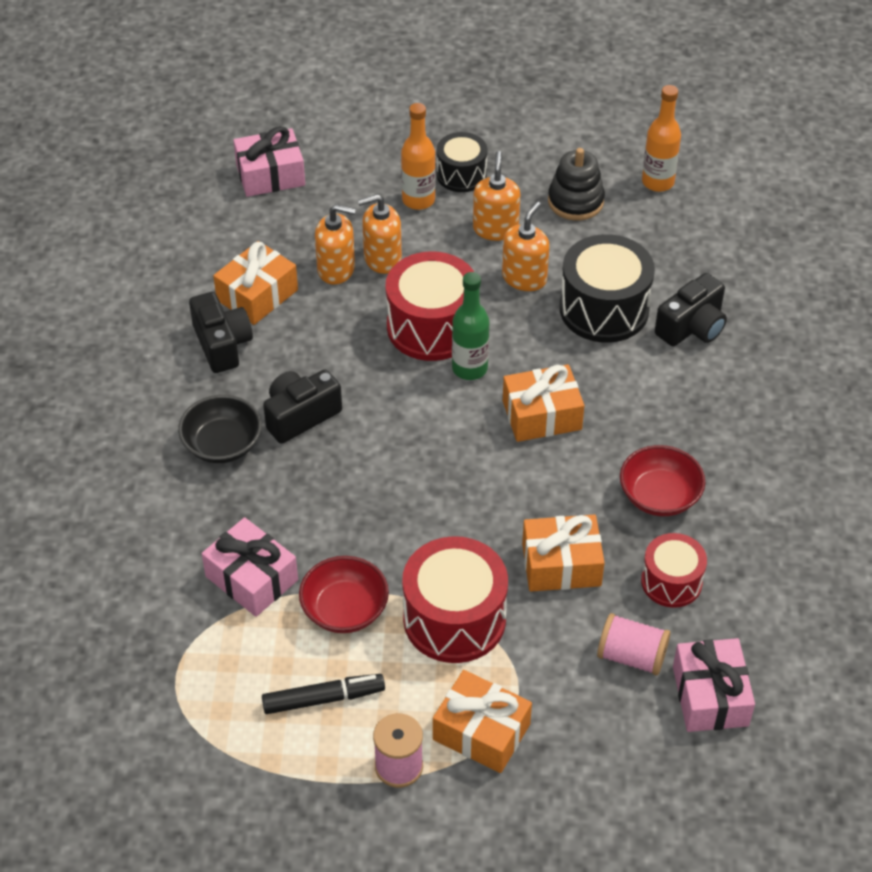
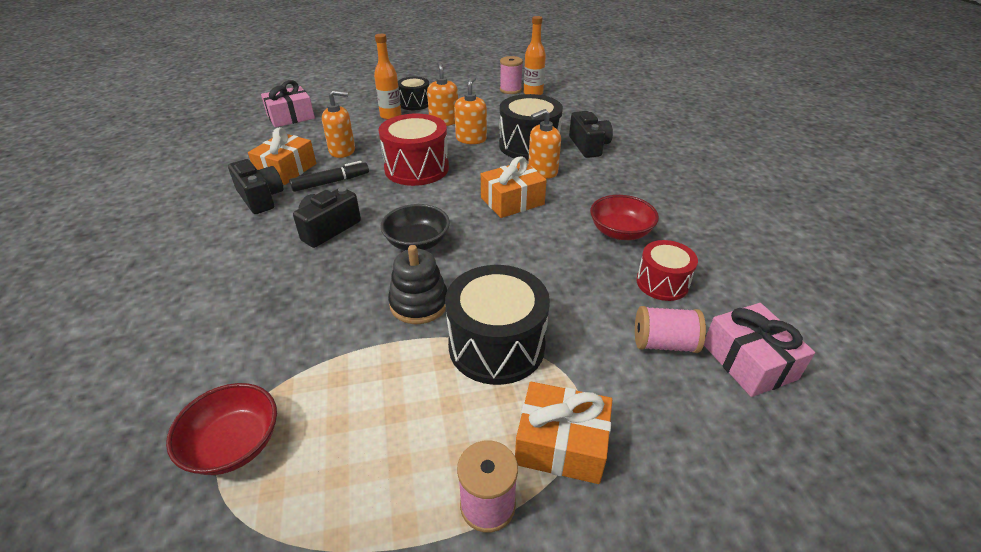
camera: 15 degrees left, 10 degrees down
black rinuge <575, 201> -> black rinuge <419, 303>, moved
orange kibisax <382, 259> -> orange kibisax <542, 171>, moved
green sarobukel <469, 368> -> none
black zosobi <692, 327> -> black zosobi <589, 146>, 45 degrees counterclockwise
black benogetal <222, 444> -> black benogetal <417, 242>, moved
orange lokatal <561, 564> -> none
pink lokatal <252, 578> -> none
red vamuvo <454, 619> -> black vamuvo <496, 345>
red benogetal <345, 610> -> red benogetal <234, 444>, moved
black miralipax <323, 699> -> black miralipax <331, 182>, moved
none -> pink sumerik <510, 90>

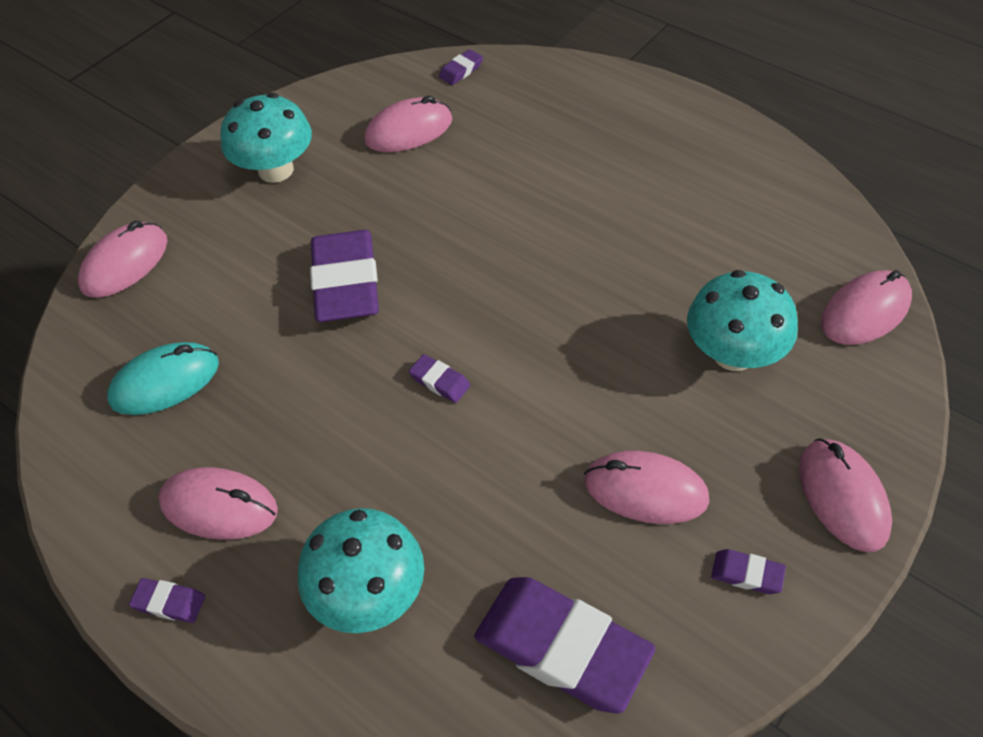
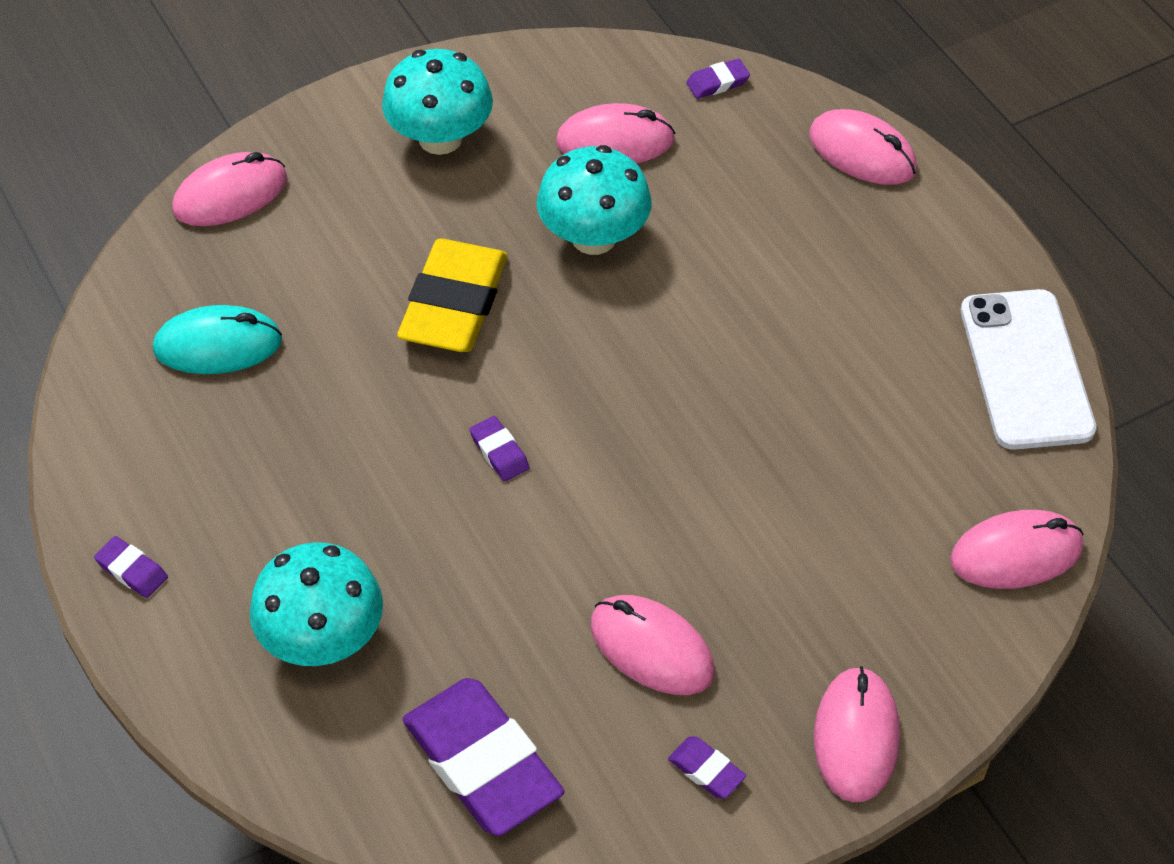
camera: 20 degrees right, 0 degrees up
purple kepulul <346, 283> -> yellow kepulul <454, 304>
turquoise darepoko <733, 353> -> turquoise darepoko <593, 237>, moved
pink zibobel <219, 506> -> pink zibobel <862, 153>, moved
none -> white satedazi <1026, 369>

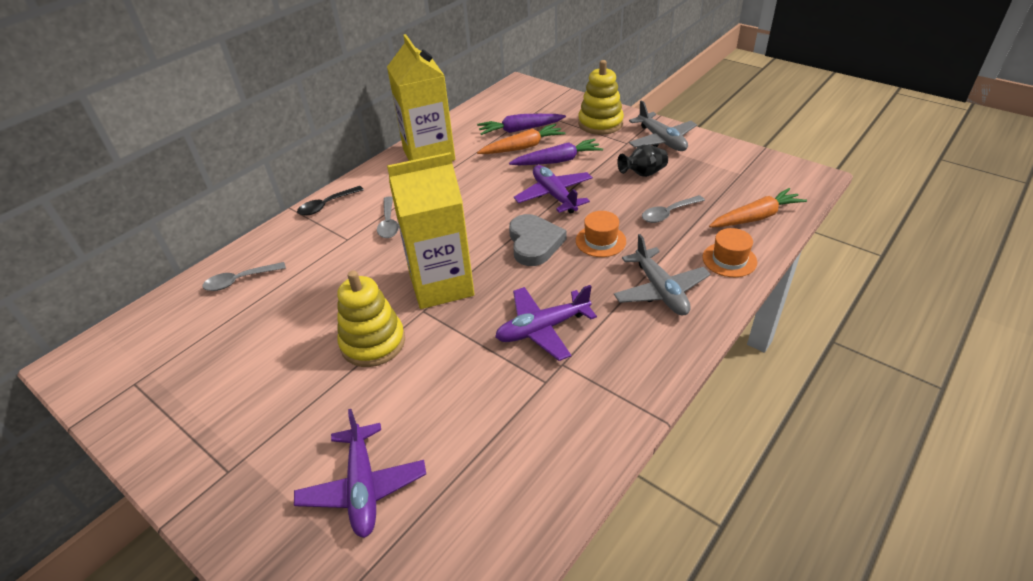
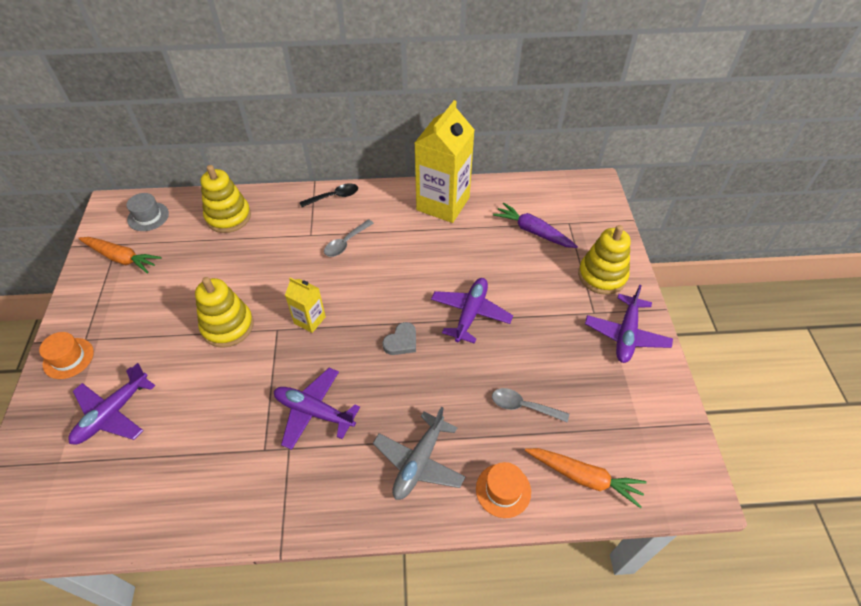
camera: 45 degrees right, 10 degrees up
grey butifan <661, 140> -> purple butifan <626, 334>
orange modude <523, 147> -> orange modude <121, 258>, moved
purple modude <557, 161> -> none
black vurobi <643, 174> -> none
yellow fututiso <441, 285> -> yellow fututiso <310, 320>, x0.49
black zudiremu <326, 205> -> black zudiremu <334, 197>, 150 degrees clockwise
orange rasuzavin <600, 241> -> orange rasuzavin <68, 358>, moved
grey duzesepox <534, 243> -> grey duzesepox <401, 341>, x0.62
grey zudiremu <240, 280> -> yellow rinuge <228, 217>
none -> grey rasuzavin <148, 216>

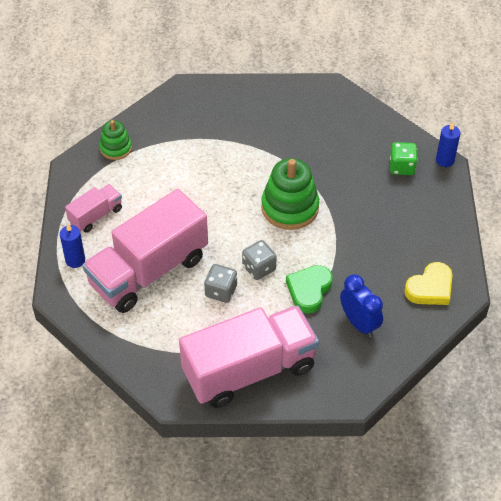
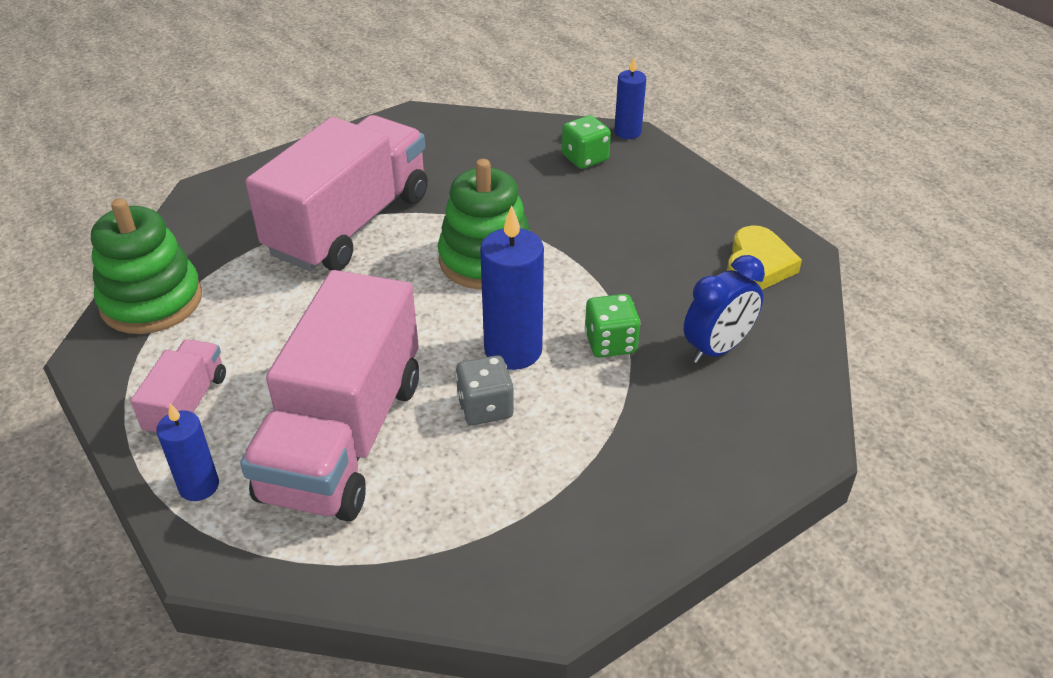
camera: 35 degrees left, 10 degrees down
green rinuge <116, 148> -> green rinuge <151, 301>, x1.72
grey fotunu <259, 268> -> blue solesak <513, 350>
green duzesepox <309, 290> -> green fotunu <610, 343>
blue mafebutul <359, 323> -> blue mafebutul <717, 349>, 120 degrees clockwise
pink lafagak <249, 370> -> pink lafagak <349, 224>, moved

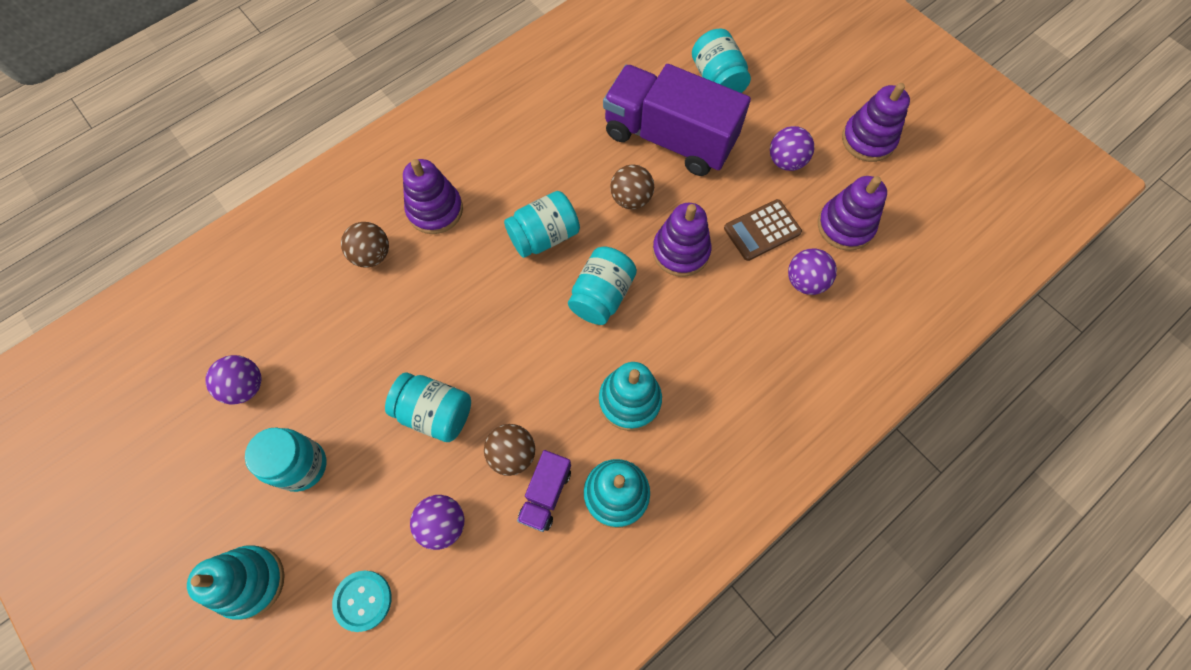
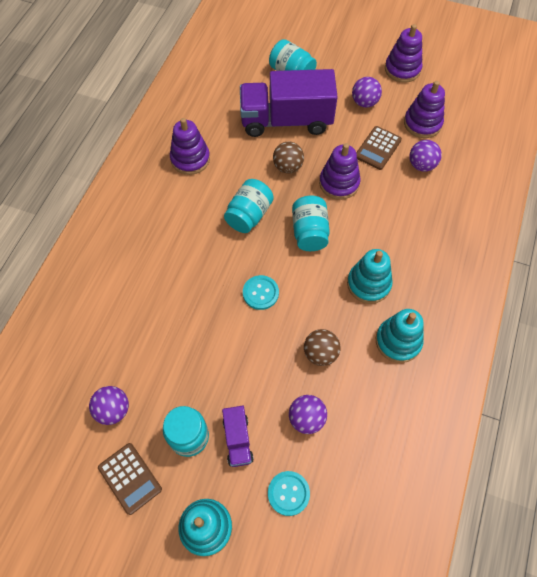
camera: 30 degrees left, 5 degrees down
purple rinuge <435, 210> -> purple rinuge <190, 159>, moved
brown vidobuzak <372, 255> -> none
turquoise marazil <435, 413> -> none
purple lafagak <545, 494> -> purple lafagak <238, 440>, moved
none -> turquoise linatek <260, 293>
none -> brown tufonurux <130, 478>

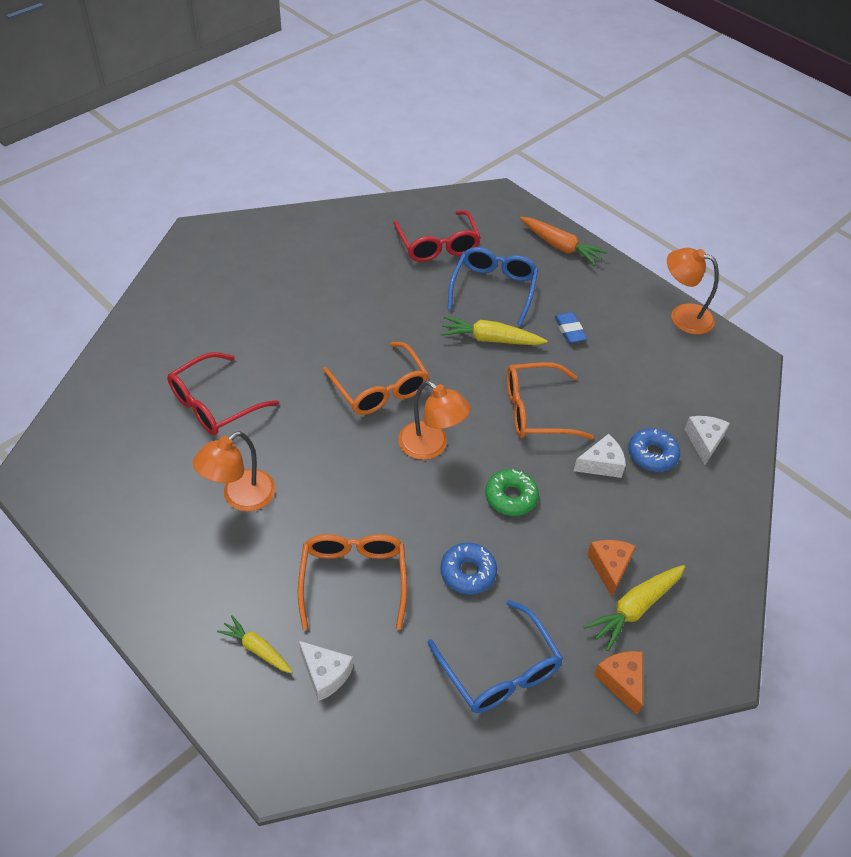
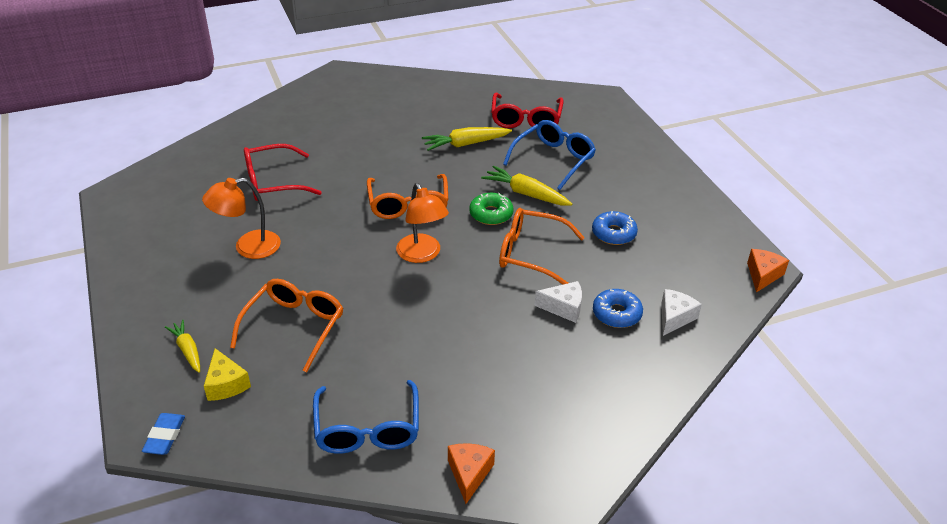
camera: 25 degrees right, 10 degrees down
orange modude <560, 246> -> none
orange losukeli <682, 316> -> none
blue kepulul <569, 330> -> blue kepulul <165, 436>, moved
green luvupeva <511, 497> -> green luvupeva <491, 214>, moved
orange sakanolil <609, 567> -> orange sakanolil <763, 275>, moved
blue luvupeva <468, 573> -> blue luvupeva <613, 233>, moved
yellow modude <634, 608> -> yellow modude <465, 144>, moved
white sakanolil <325, 674> -> yellow sakanolil <226, 384>

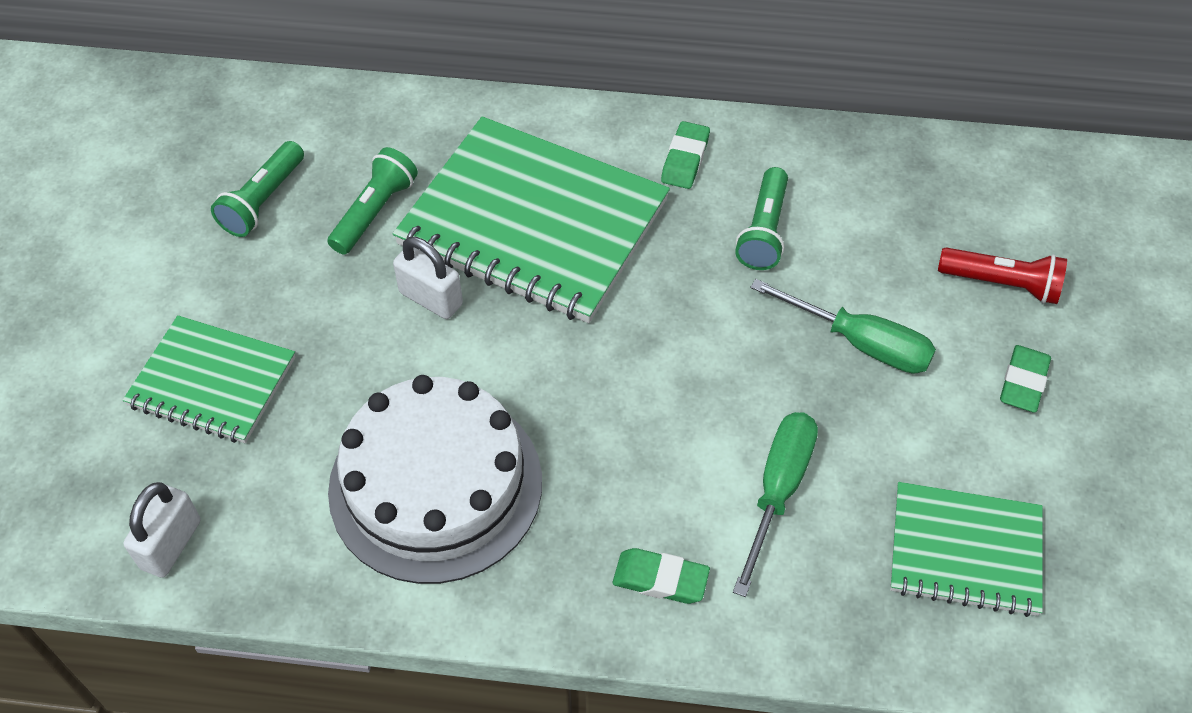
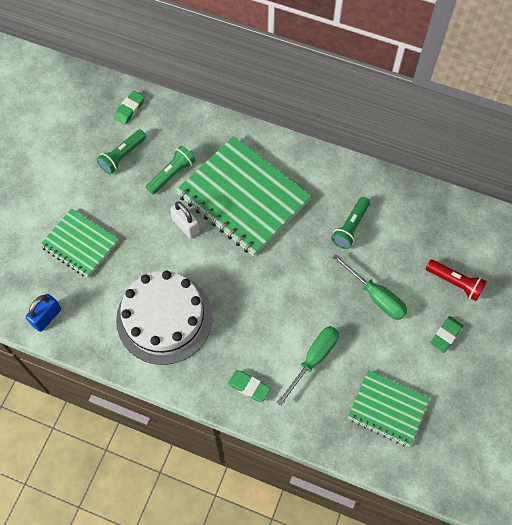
camera: 15 degrees right, 10 degrees up
green kepulul <685, 159> -> green kepulul <129, 109>, moved
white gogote <171, 544> -> blue gogote <47, 317>

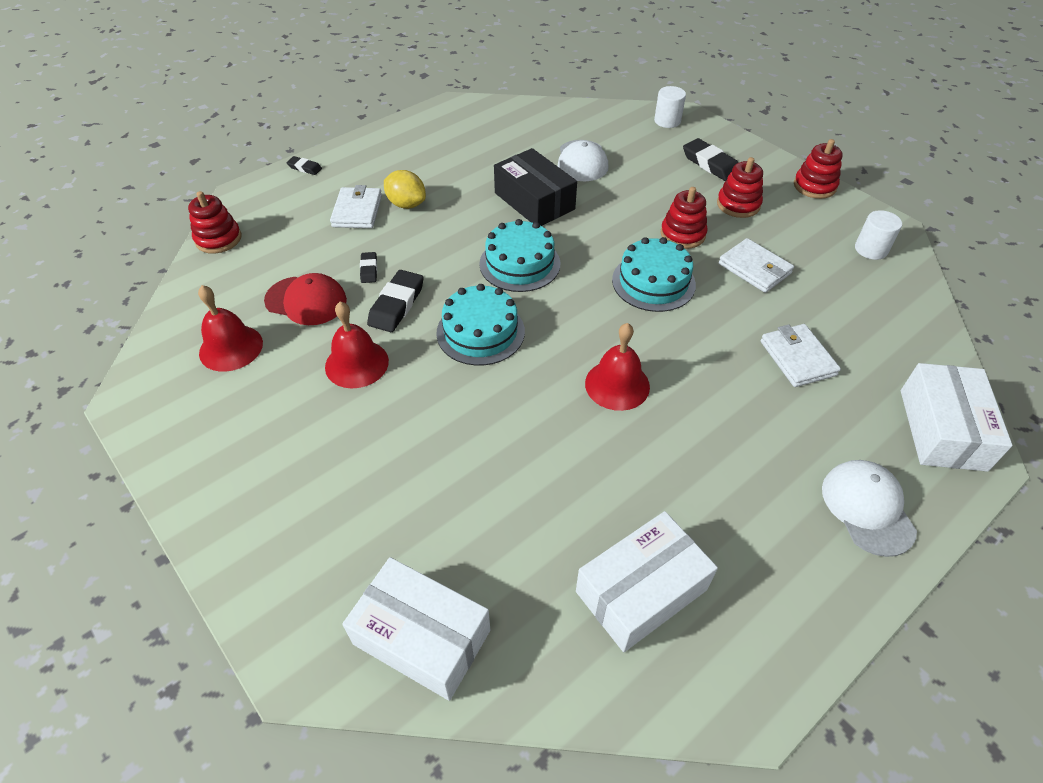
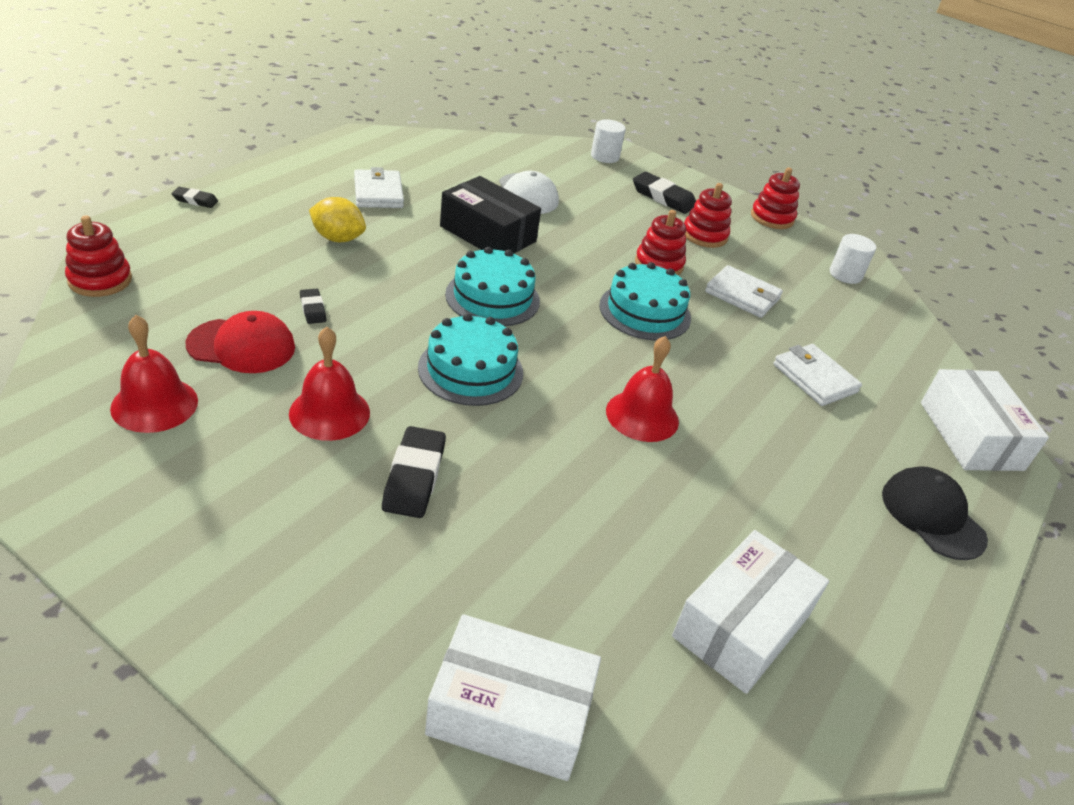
camera: 20 degrees left, 10 degrees down
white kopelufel <357, 211> -> white kopelufel <378, 193>, moved
black kepulul <396, 305> -> black kepulul <414, 477>, moved
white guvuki <867, 508> -> black guvuki <932, 516>

